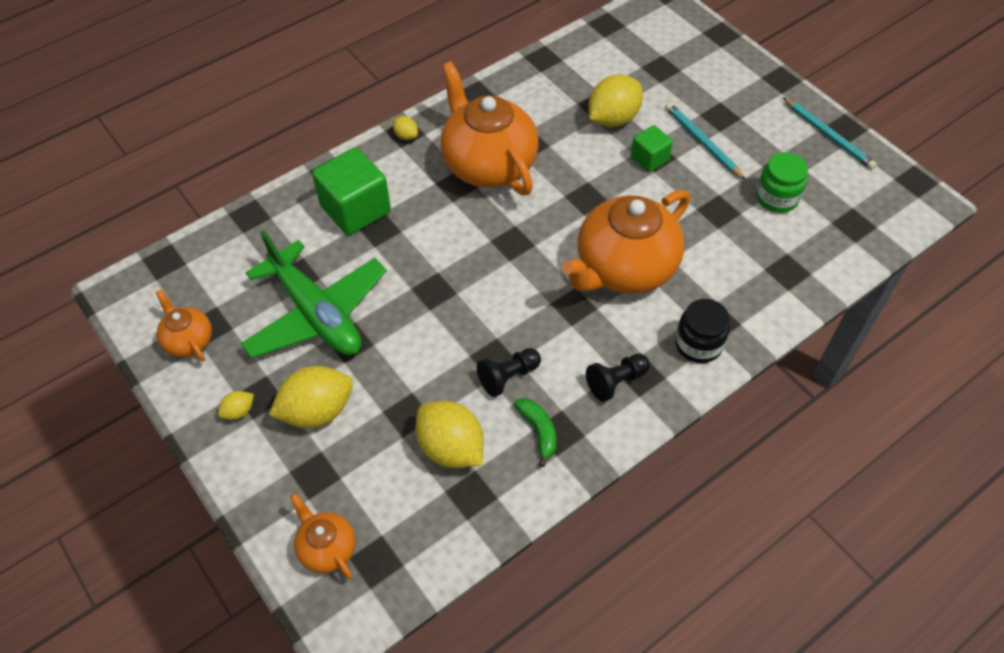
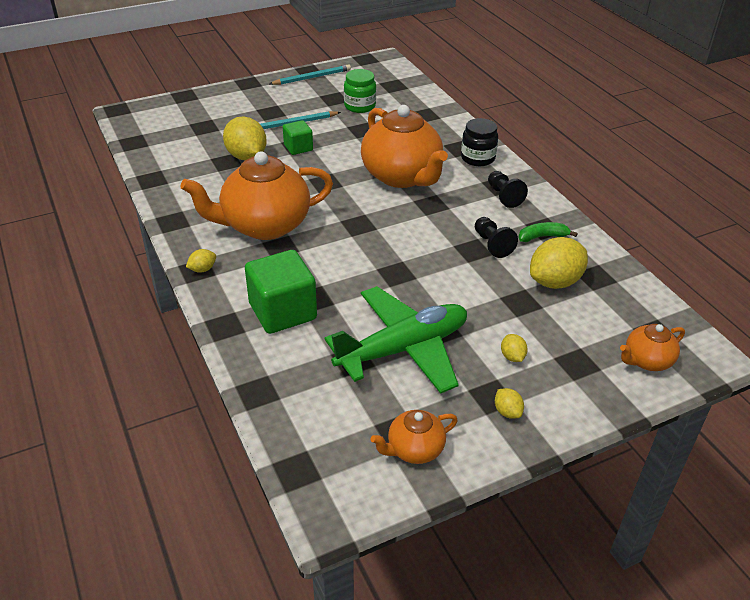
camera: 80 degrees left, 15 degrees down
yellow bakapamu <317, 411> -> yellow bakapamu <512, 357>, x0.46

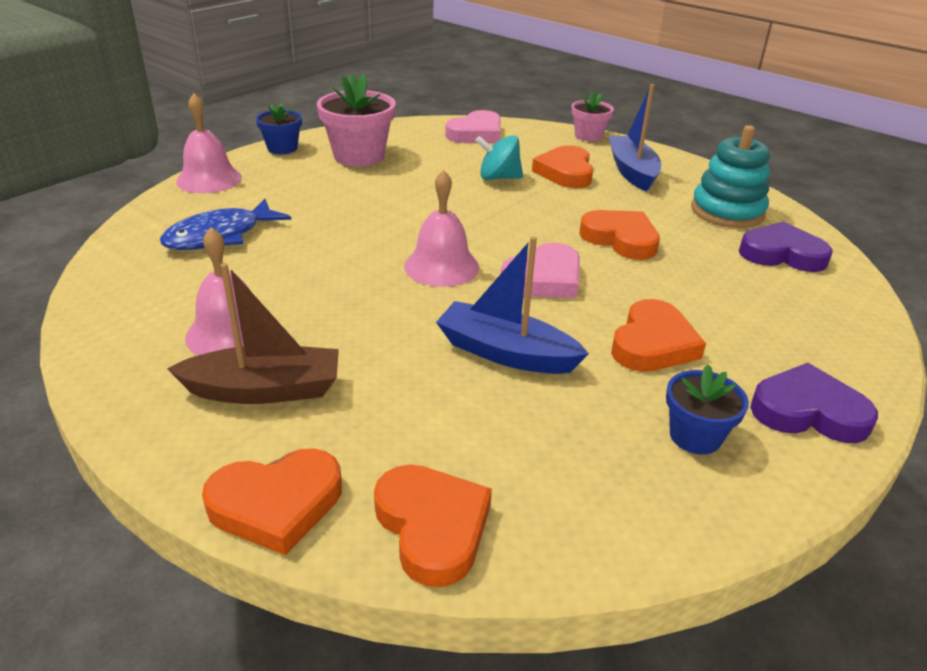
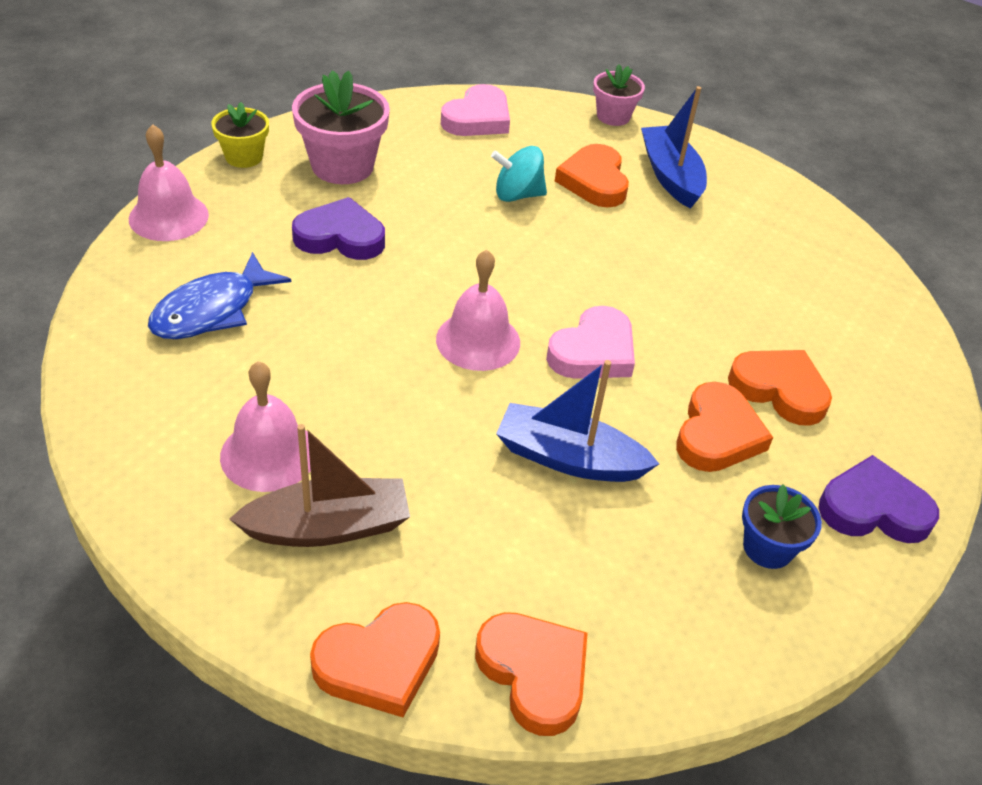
camera: 10 degrees left, 10 degrees up
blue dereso <282, 148> -> yellow dereso <244, 157>
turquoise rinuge <727, 211> -> none
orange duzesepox <620, 239> -> orange duzesepox <779, 389>, moved
purple duzesepox <782, 254> -> purple duzesepox <340, 237>, moved

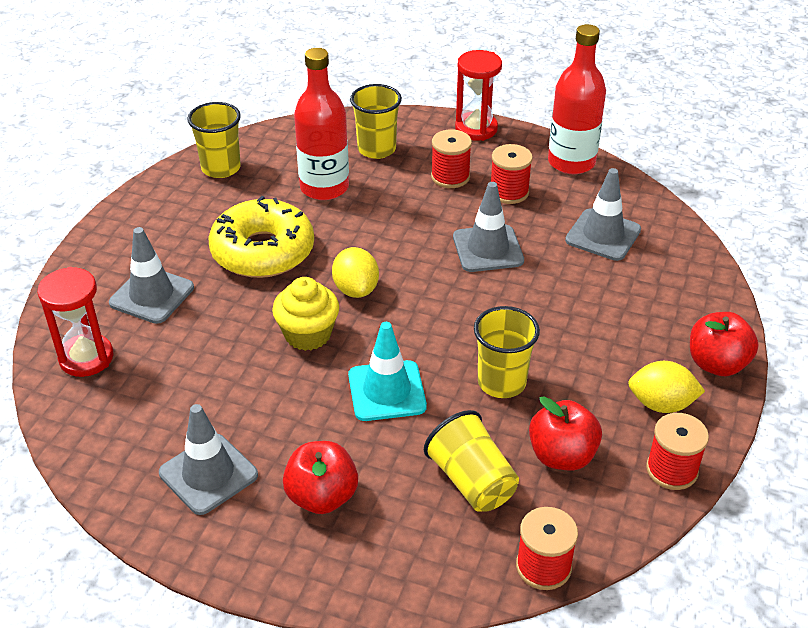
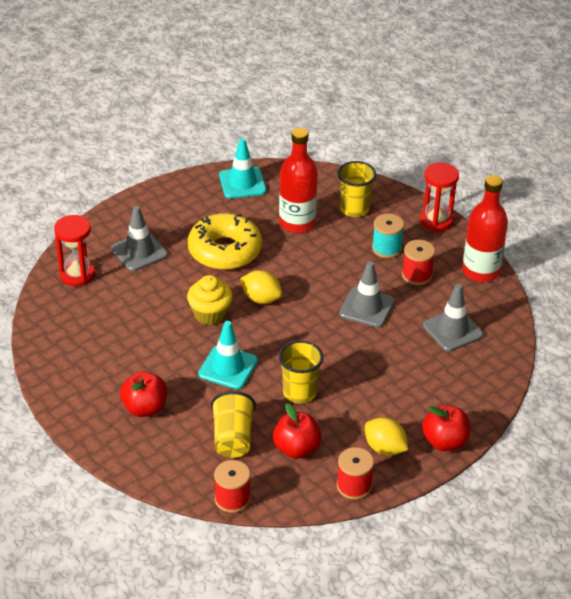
camera: 30 degrees right, 0 degrees up
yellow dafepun <221, 168> -> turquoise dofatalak <242, 183>
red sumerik <450, 177> -> turquoise sumerik <386, 248>
yellow bakapamu <356, 289> -> yellow bakapamu <261, 299>, 75 degrees counterclockwise
grey dofatalak <208, 474> -> none

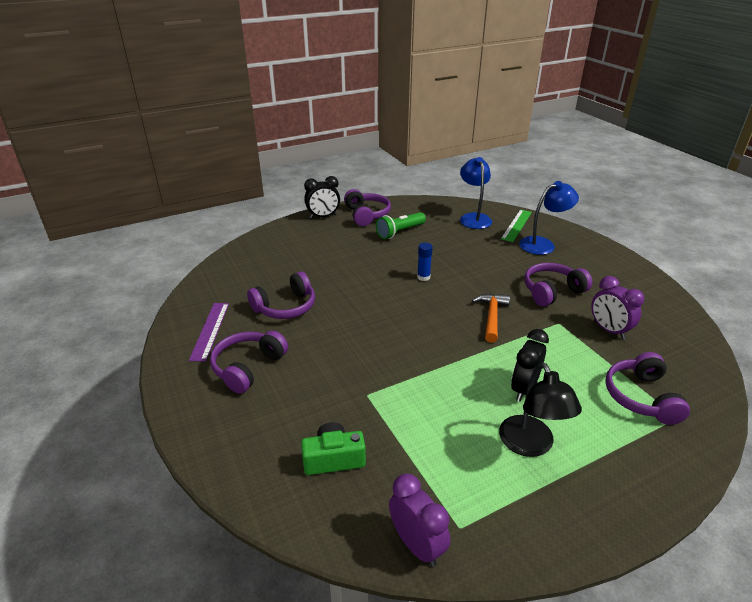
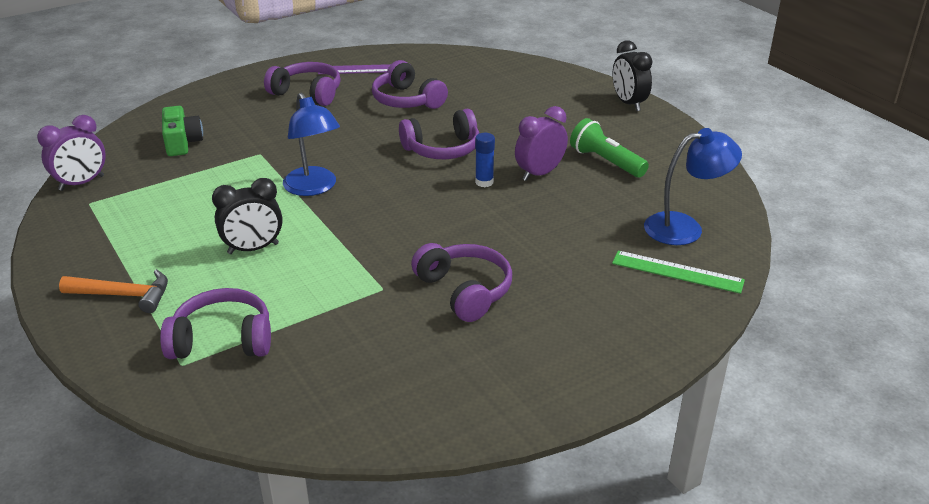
camera: 85 degrees right, 0 degrees up
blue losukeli <543, 244> -> blue losukeli <314, 188>, moved
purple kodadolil <366, 215> -> purple kodadolil <442, 149>, moved
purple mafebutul <609, 330> -> purple mafebutul <539, 173>, moved
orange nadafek <491, 317> -> orange nadafek <124, 295>, moved
black mafebutul <524, 389> -> black mafebutul <253, 248>, 135 degrees clockwise
black losukeli <530, 445> -> none

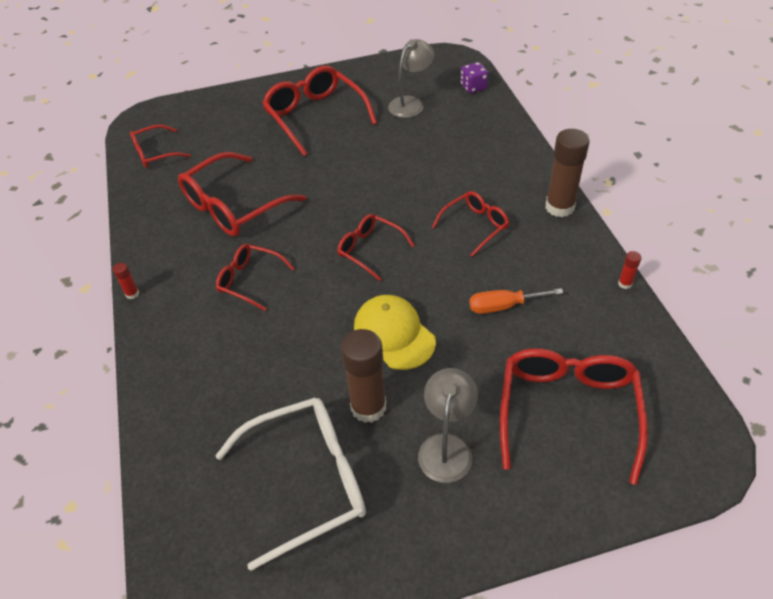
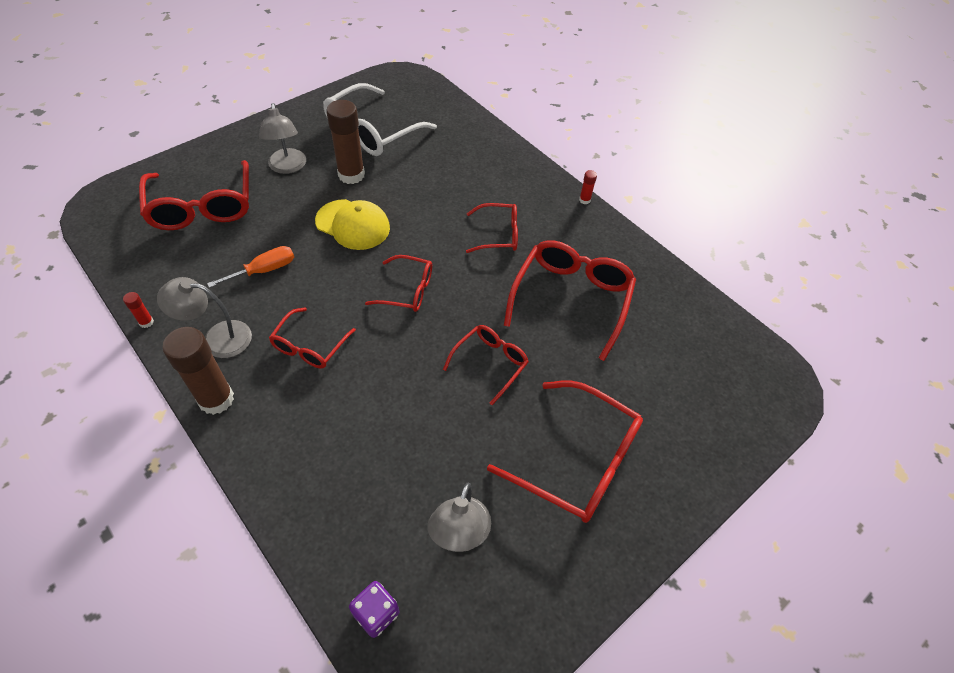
camera: 150 degrees right, 5 degrees up
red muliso <155, 153> -> red muliso <490, 363>, moved
none -> grey losukeli <217, 338>

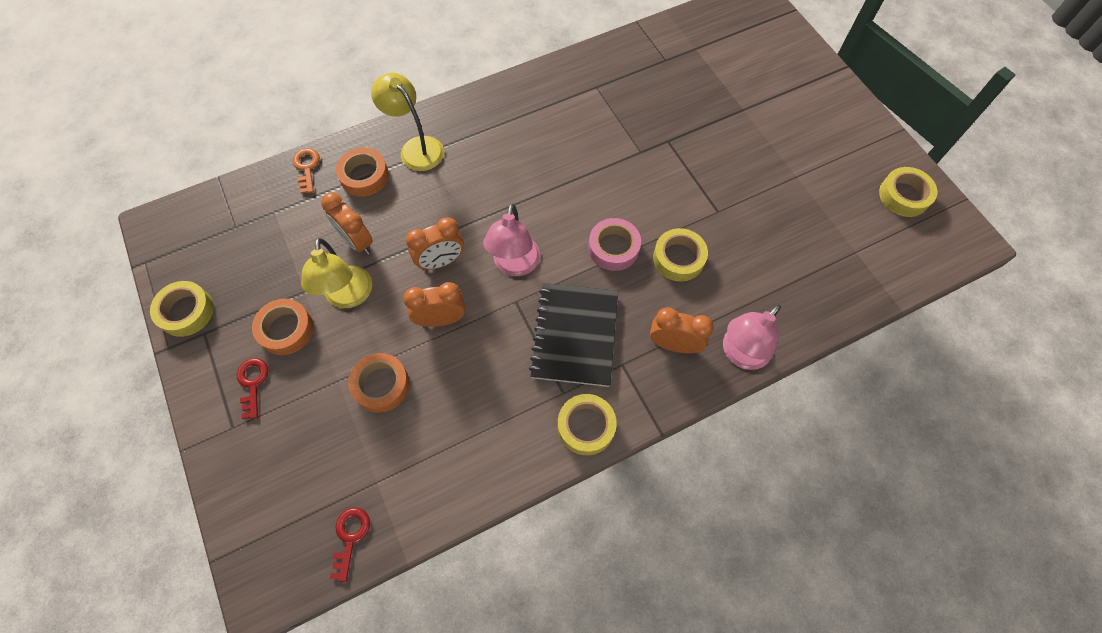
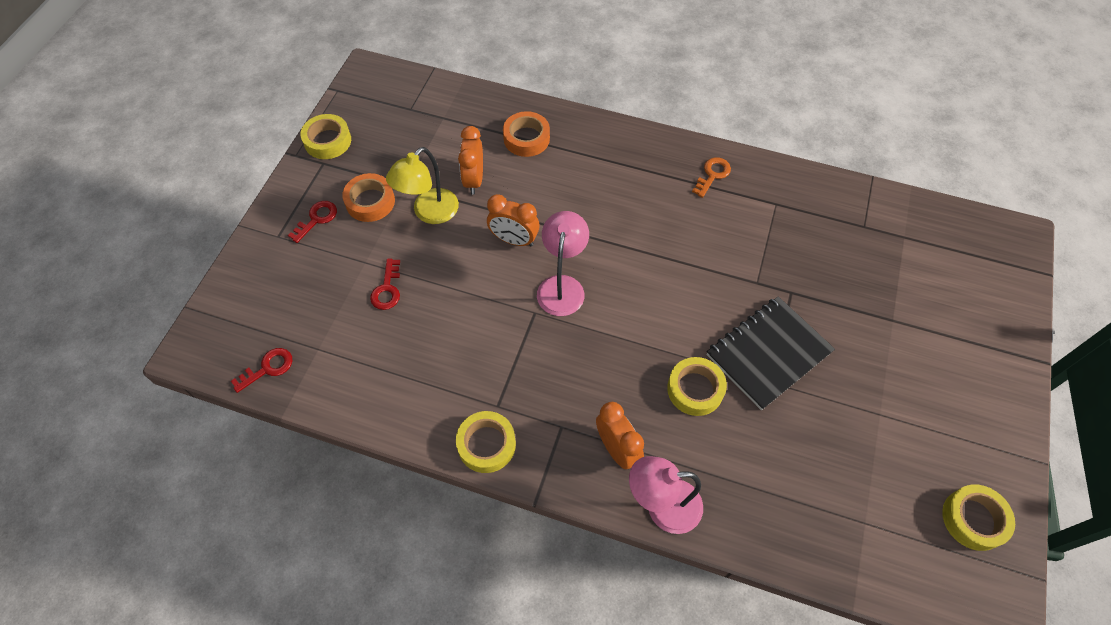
camera: 45 degrees right, 5 degrees down
yellow losukeli <416, 147> -> none
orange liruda <307, 168> -> orange liruda <712, 175>, moved
pink losukeli <514, 265> -> pink losukeli <562, 286>, 135 degrees clockwise
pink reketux <613, 248> -> none
orange mafebutul <441, 319> -> none
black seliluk <575, 335> -> black seliluk <768, 353>, moved
orange reketux <381, 385> -> red liruda <387, 289>

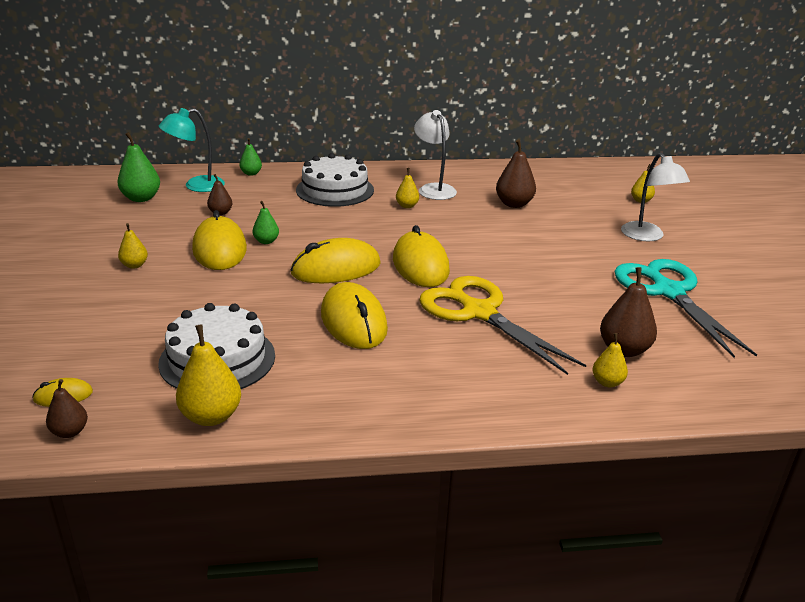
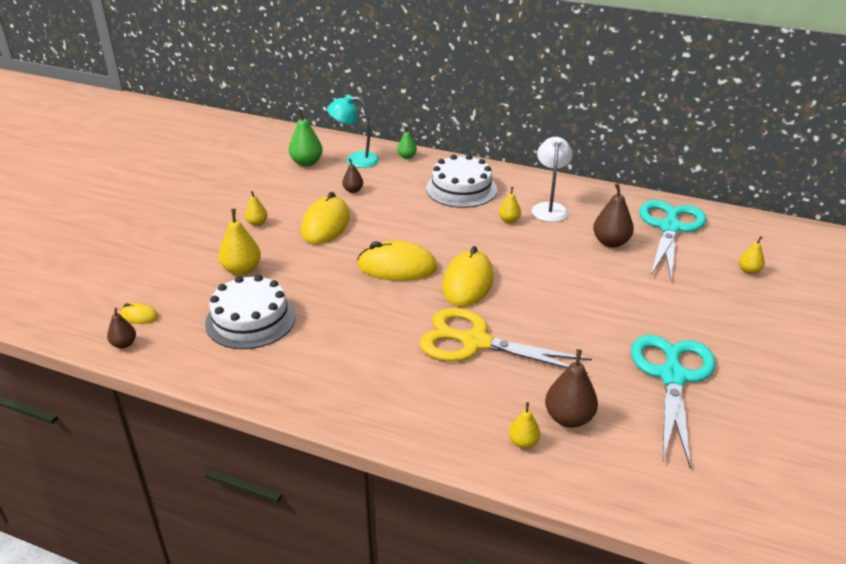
camera: 30 degrees right, 5 degrees up
white losukeli <647, 236> -> none
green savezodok <266, 241> -> none
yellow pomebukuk <479, 313> -> yellow pomebukuk <475, 342>, 60 degrees counterclockwise
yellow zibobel <353, 321> -> none
yellow savezodok <211, 416> -> yellow savezodok <242, 270>, moved
none -> turquoise pomebukuk <669, 228>

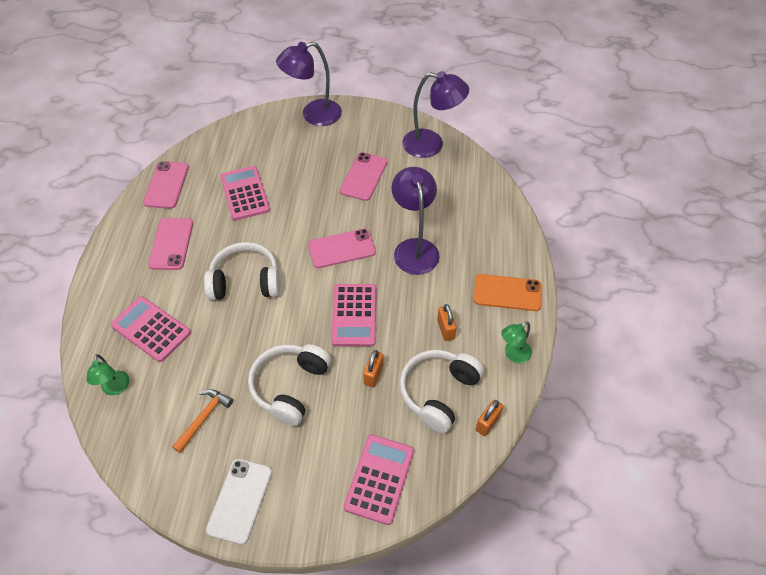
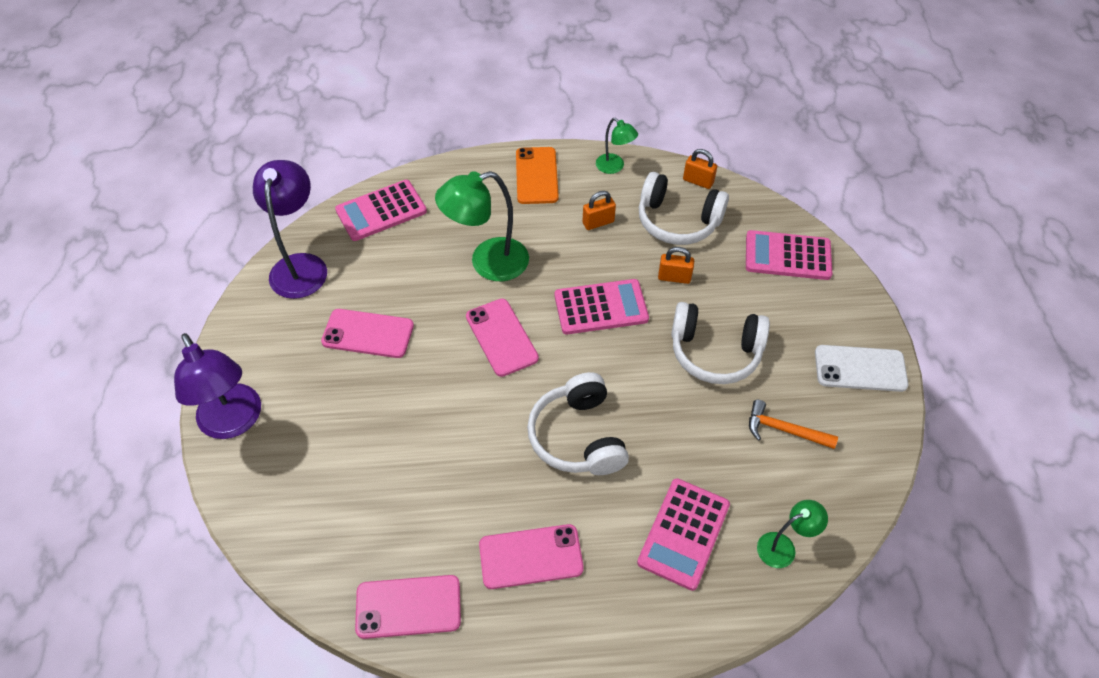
camera: 100 degrees left, 0 degrees up
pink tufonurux <245, 193> -> pink tufonurux <381, 211>, moved
purple losukeli <414, 248> -> green losukeli <488, 263>

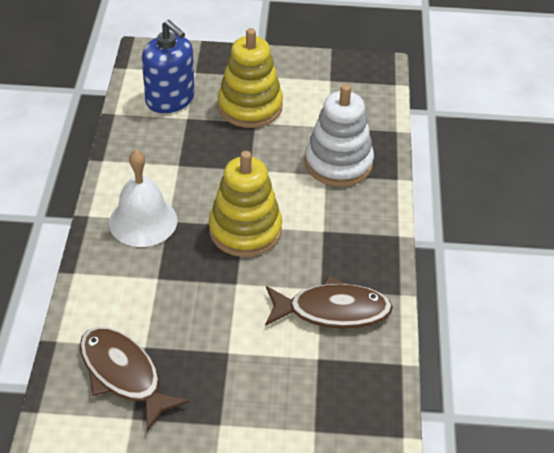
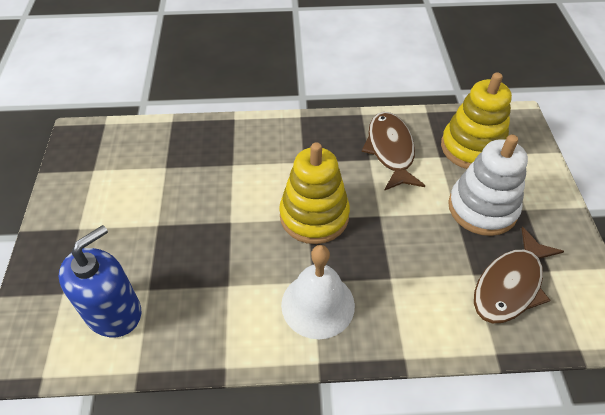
camera: 95 degrees left, 5 degrees up
yellow rinuge <250, 107> -> yellow rinuge <472, 148>, moved
white rinuge <338, 163> -> white rinuge <482, 208>, moved

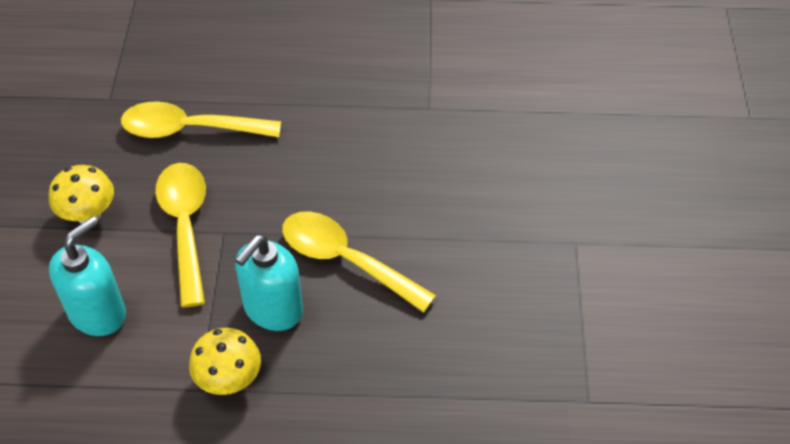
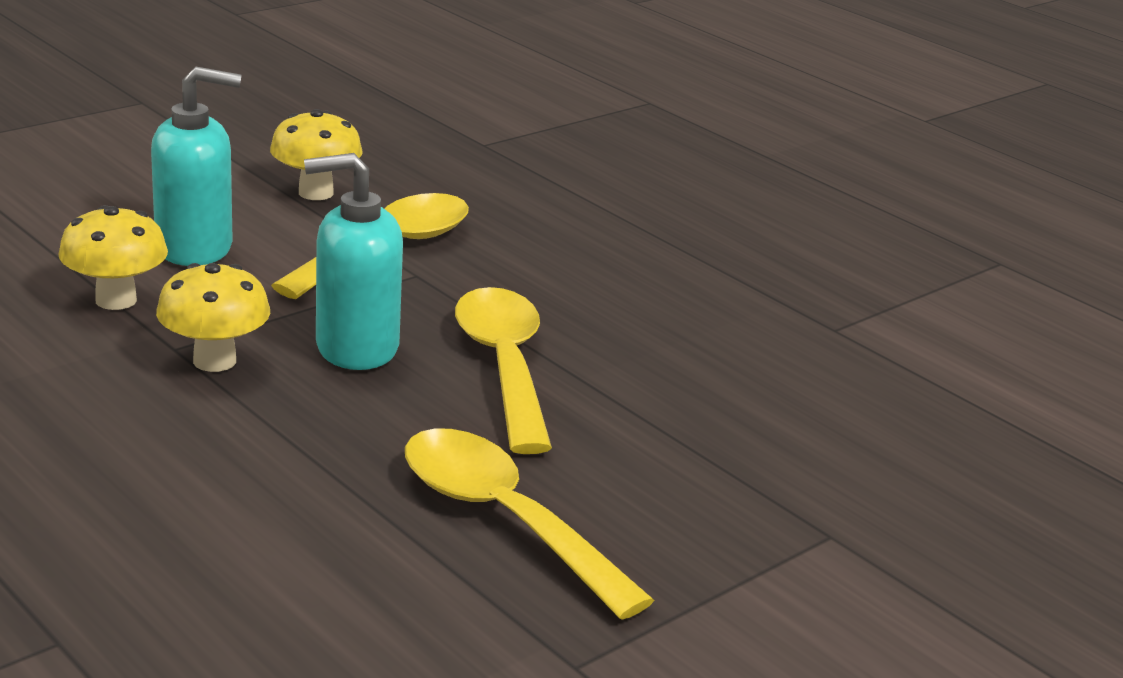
camera: 45 degrees right, 25 degrees down
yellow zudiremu <189, 129> -> yellow zudiremu <504, 519>, moved
none -> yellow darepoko <116, 300>

